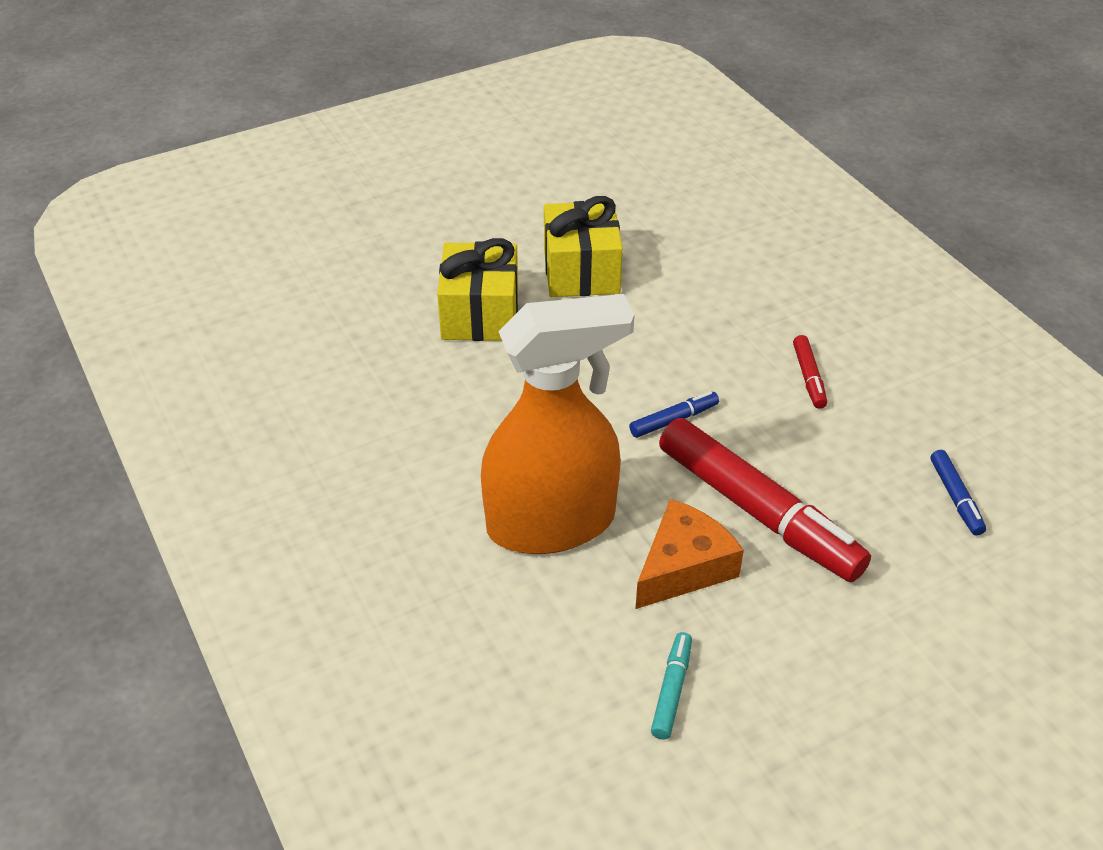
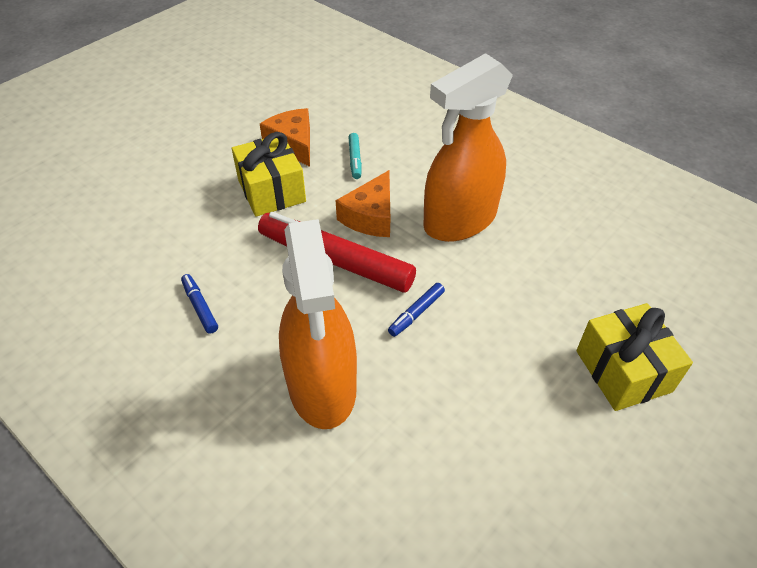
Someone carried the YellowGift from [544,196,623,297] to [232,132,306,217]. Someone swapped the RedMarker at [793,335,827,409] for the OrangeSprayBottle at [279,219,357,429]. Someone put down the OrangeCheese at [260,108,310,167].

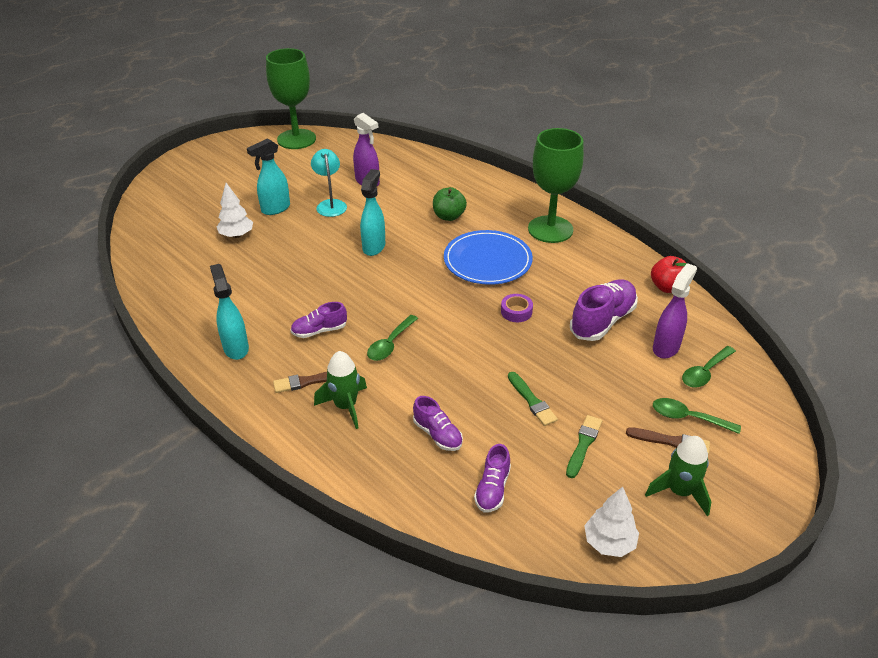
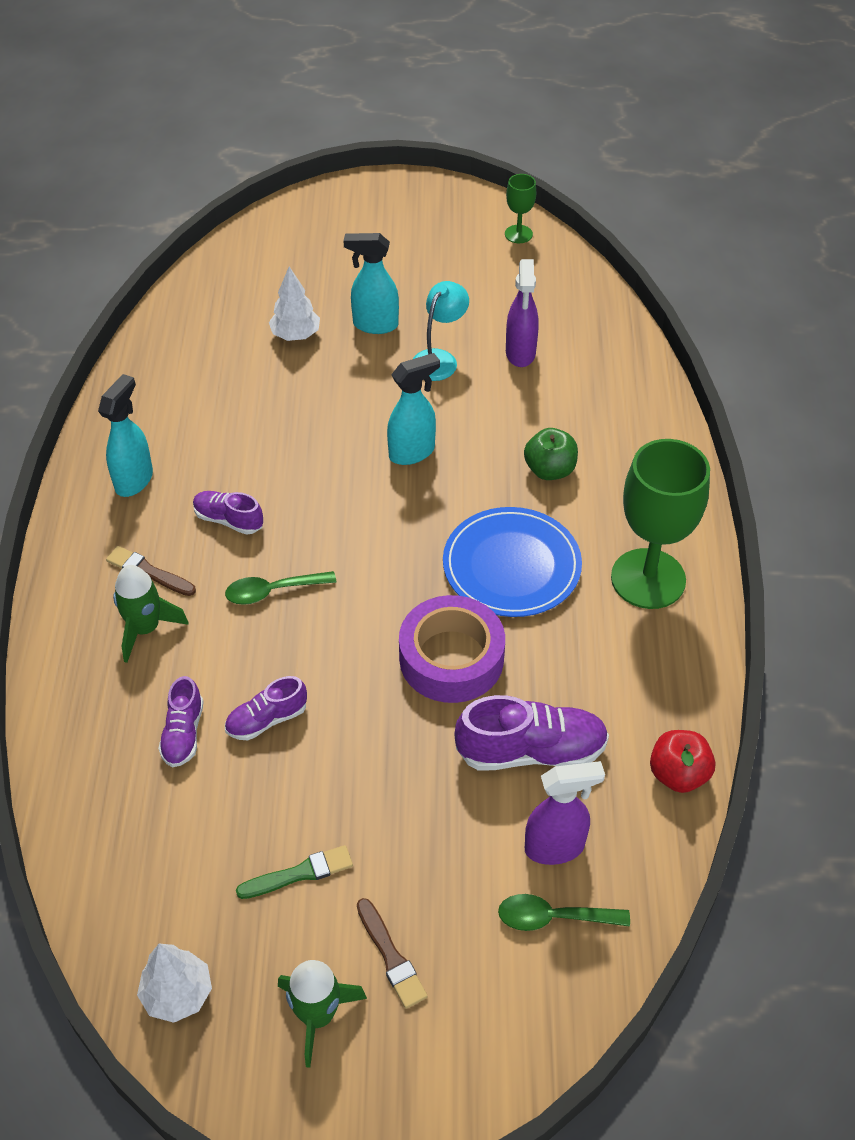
Someone scaled the GreenGoblet at [266,48,316,149] by 0.47. Someone carried the PurpleShoe from [474,444,511,513] to [225,676,307,740]. Someone scaled the PurpleTape at [501,294,533,322] by 2.17. Someone took away the GreenBrush at [508,372,558,426]. Someone took away the GreenSpoon at [653,398,741,434].

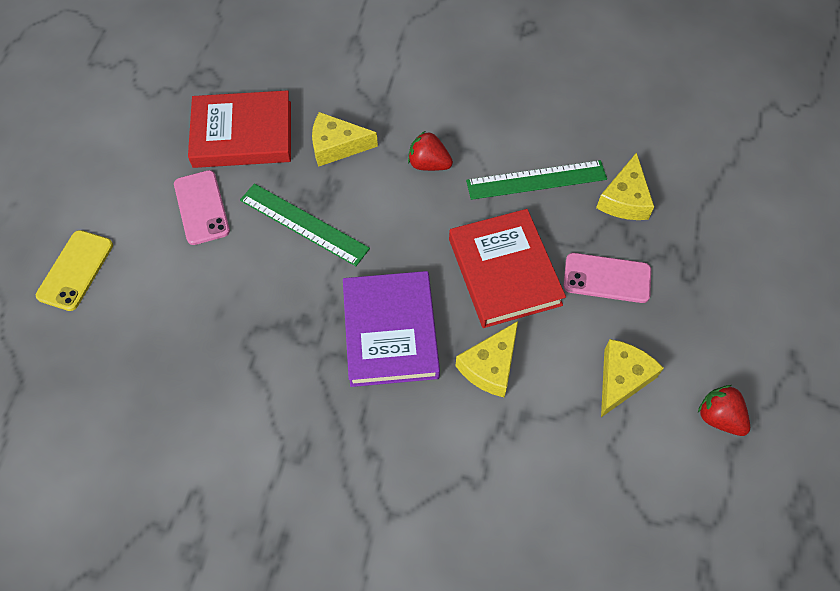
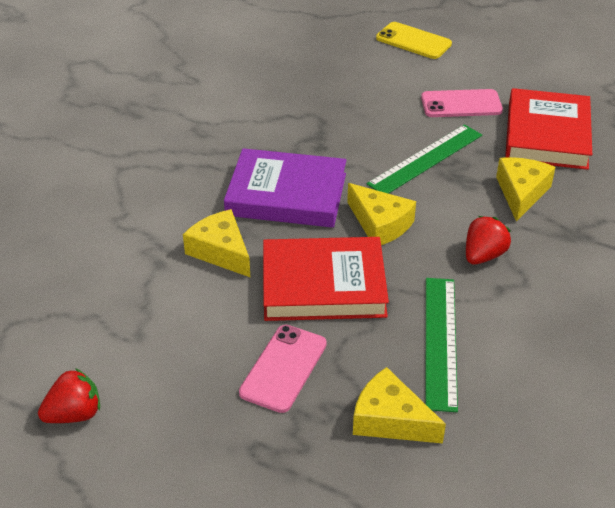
Someone carried the YellowCheese from [601,339,664,417] to [347,183,416,245].

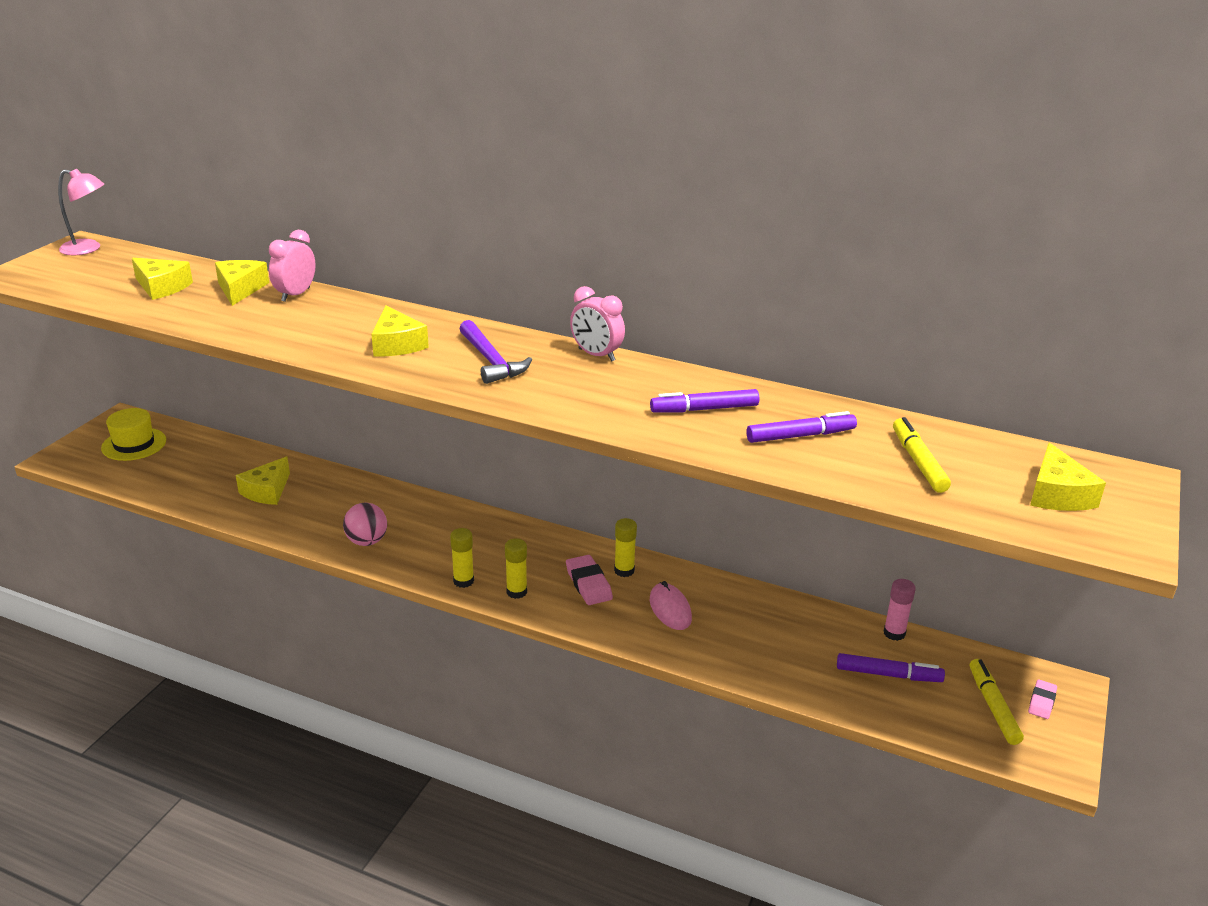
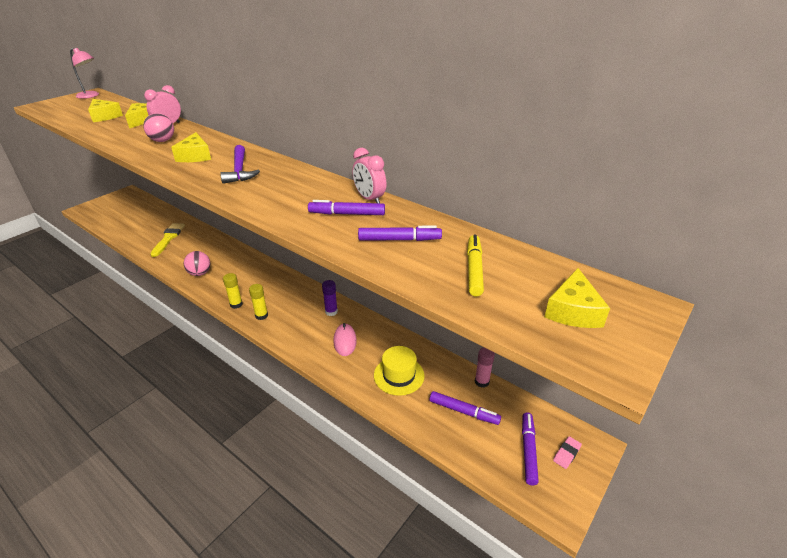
Someone carried the YellowHat from [101,408,166,461] to [374,346,425,396]. Someone swapped the YellowCheese at [236,457,290,505] for the YellowBrush at [150,223,185,257]. Someone took away the PinkEraser at [566,555,613,605]. Someone carried the PinkClock from [570,286,625,362] to [352,148,387,203]. Someone repainted the YellowGlueStick at [614,518,637,577], which became the PurpleGlueStick at [322,280,338,316]. Someone repainted the YellowMarker at [970,659,1024,745], which became the PurpleMarker at [522,412,539,485]. Someone put down the PinkBall at [143,113,174,142].

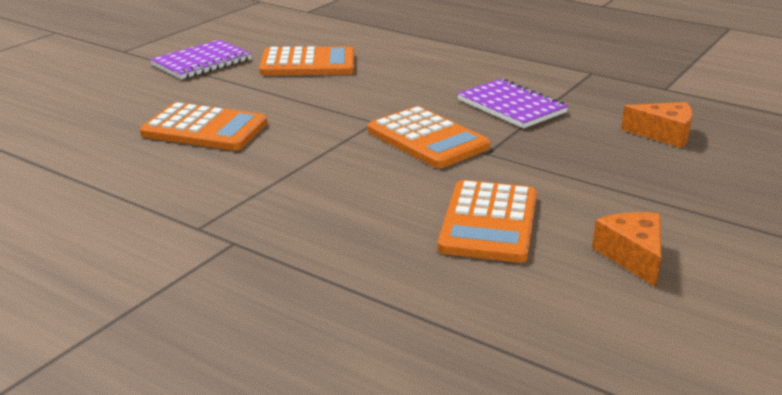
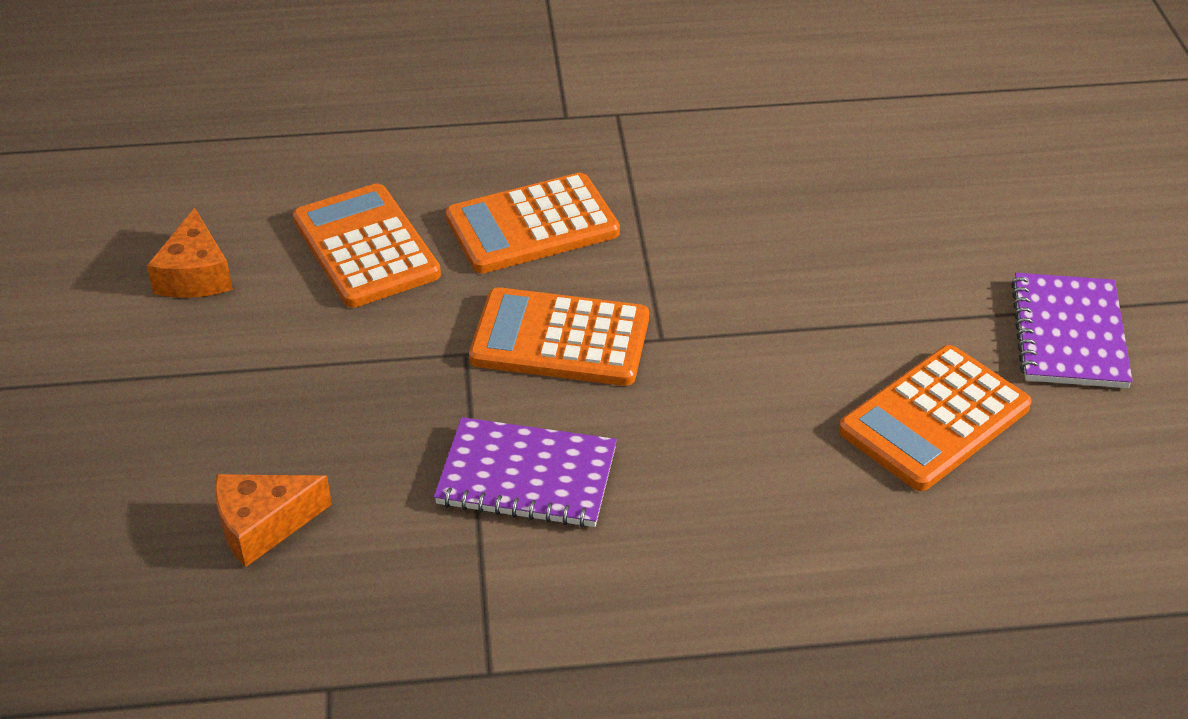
Someone carried the OrangeCalculator from [140,102,267,151] to [445,173,620,273]. Someone rotated the OrangeCheese at [592,212,661,287] by 45 degrees clockwise.

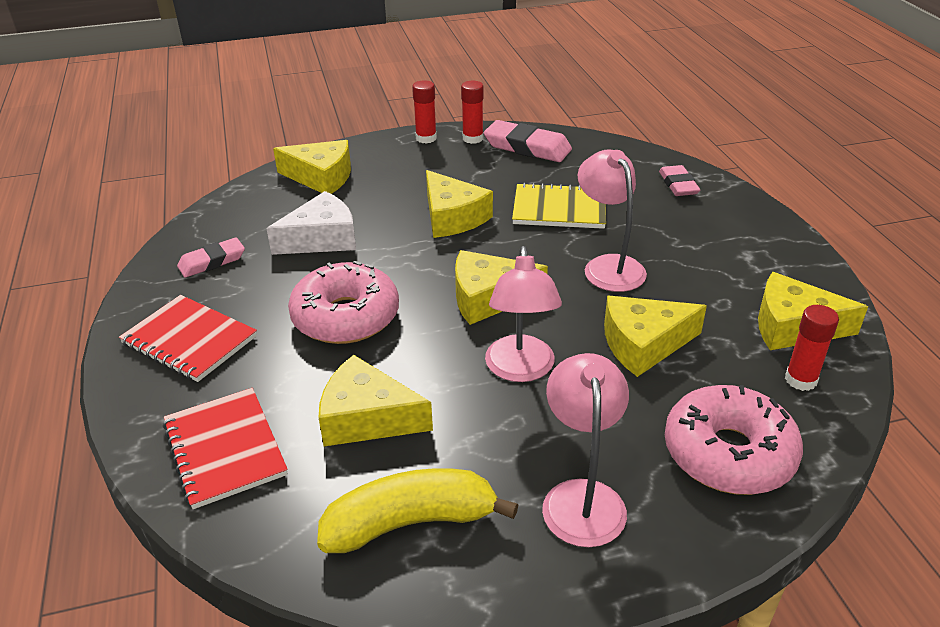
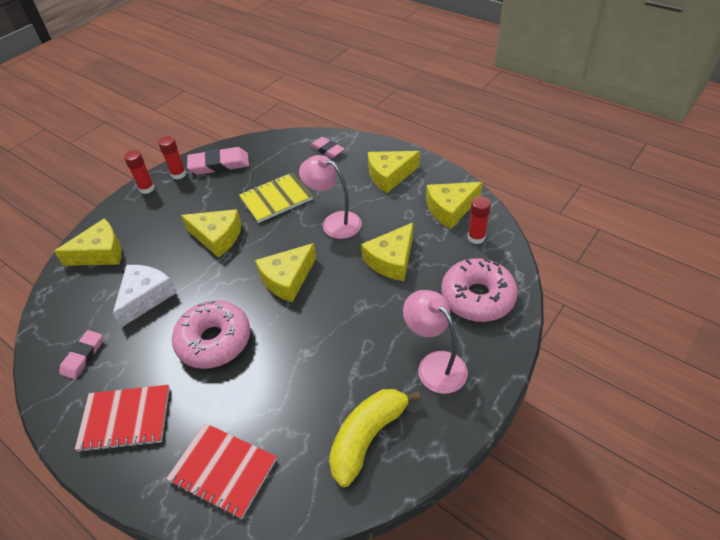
Someone carried the YellowCheese from [319,355,433,446] to [368,151,420,193]. Someone took away the PinkLamp at [485,246,562,382].

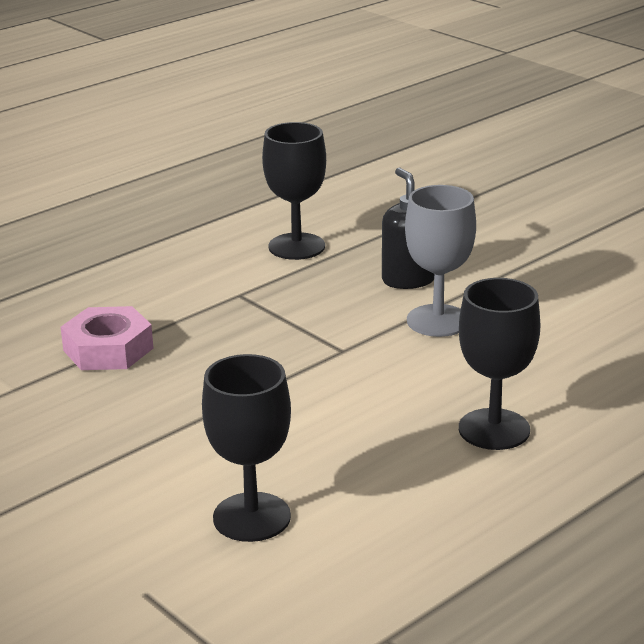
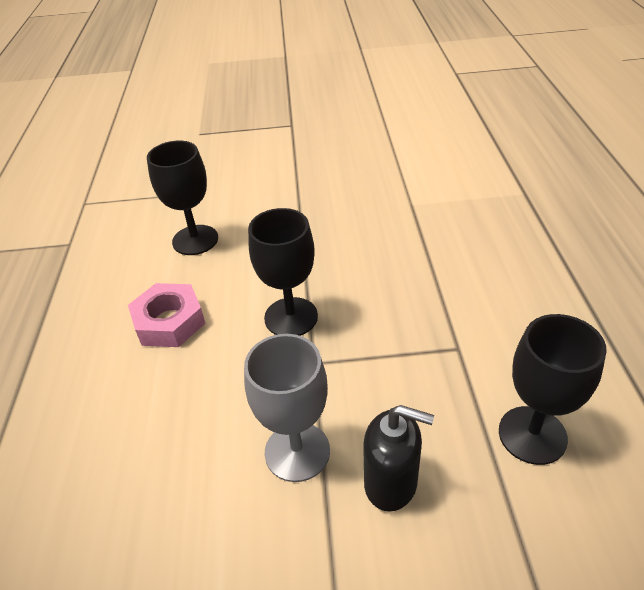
Someone carried the PinkNut from [61,306,153,370] to [128,283,206,347]. Someone carried the BlackGoblet from [459,278,540,450] to [248,208,318,336].

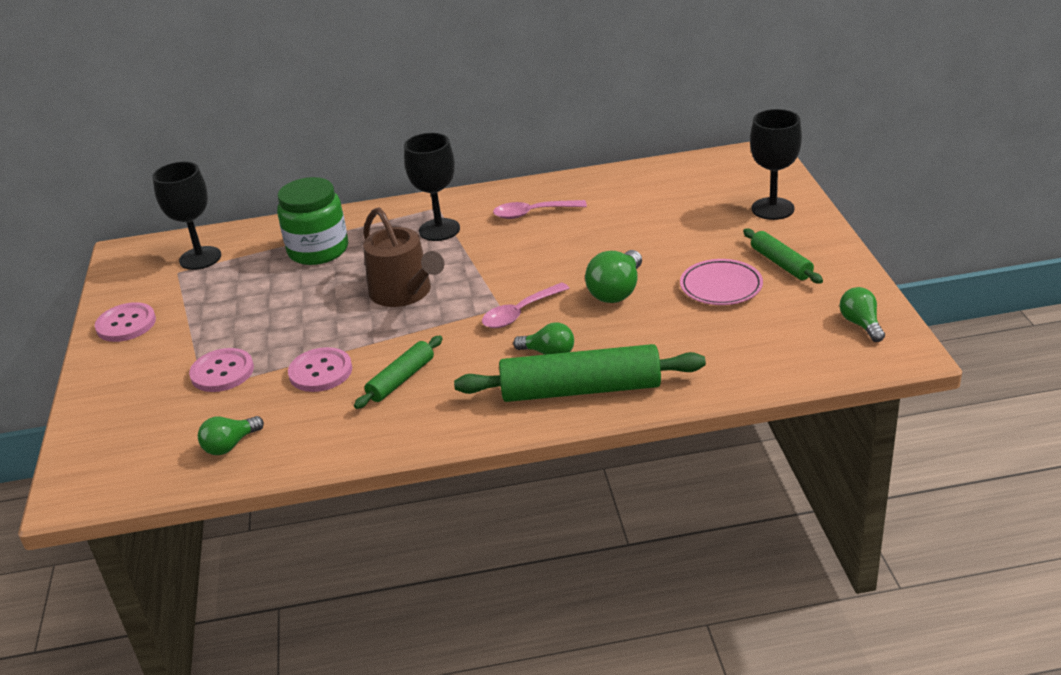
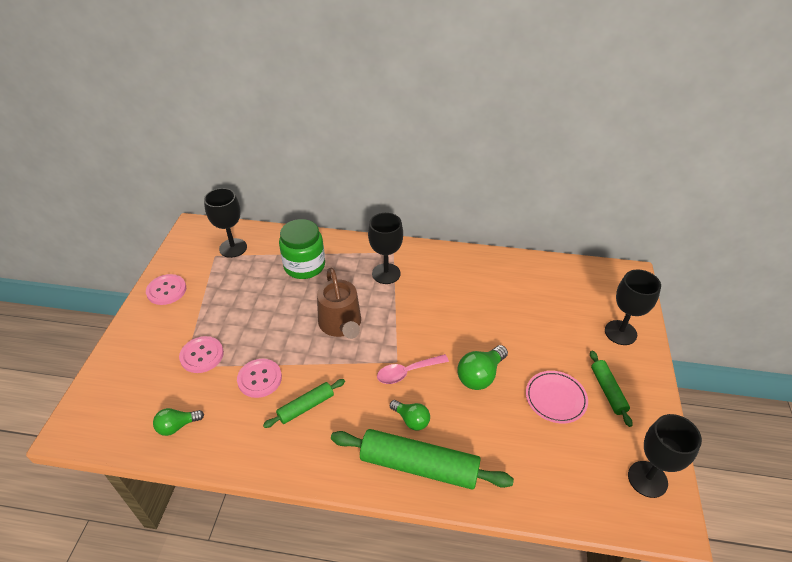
Someone took away the PinkSpoon at [493,200,587,219]. Someone swapped the GreenLightBulb at [839,287,885,342] for the BlackGoblet at [628,414,702,498].

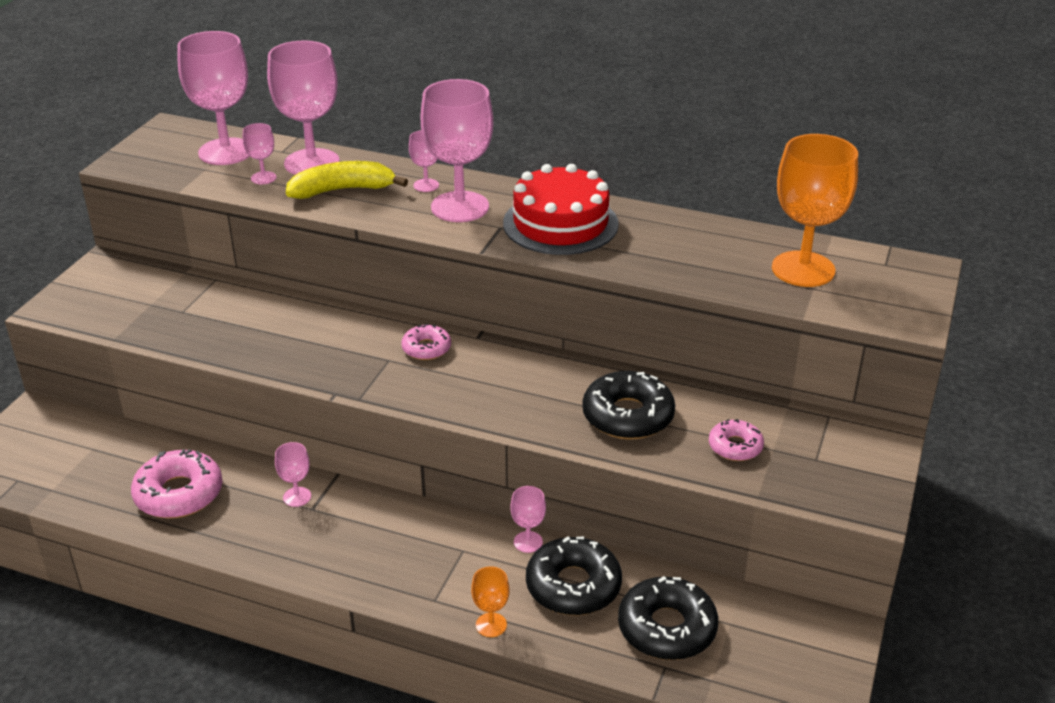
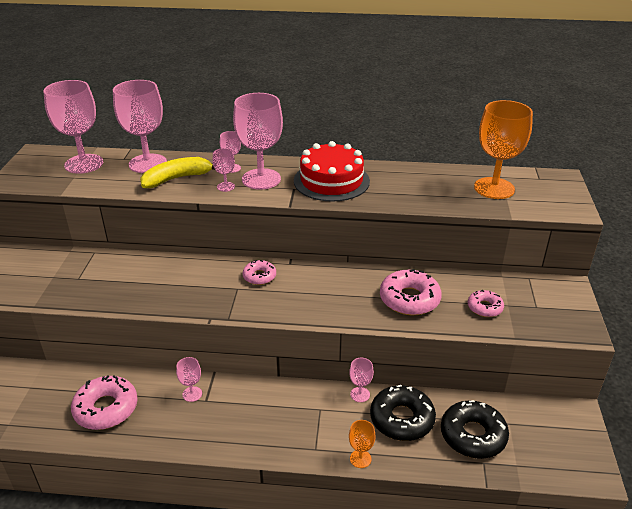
Someone carried the PinkGoblet from [243,123,276,184] to [213,148,235,192]. Someone repainted the BlackDonut at [582,371,675,439], which became the PinkDonut at [380,269,442,315].

